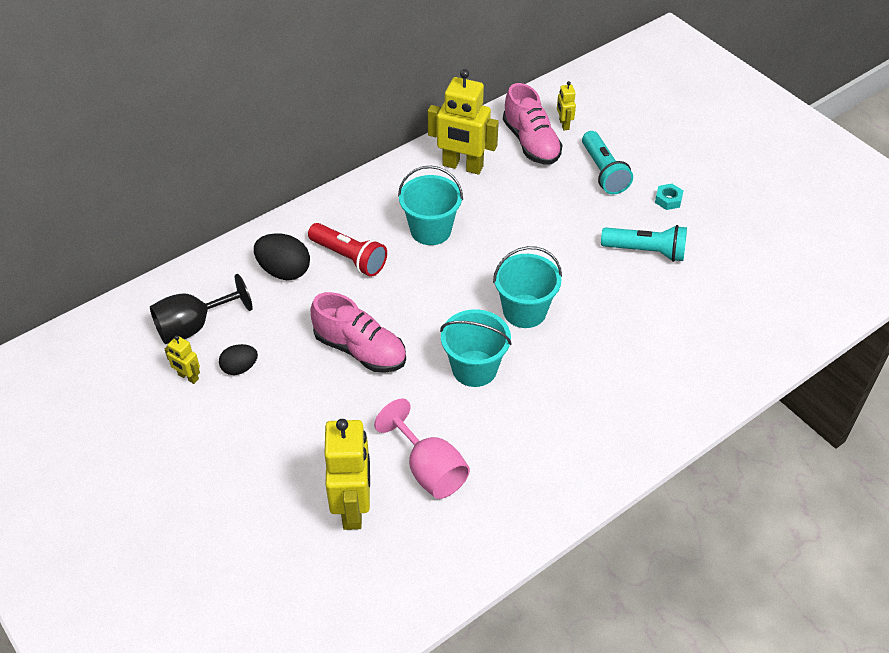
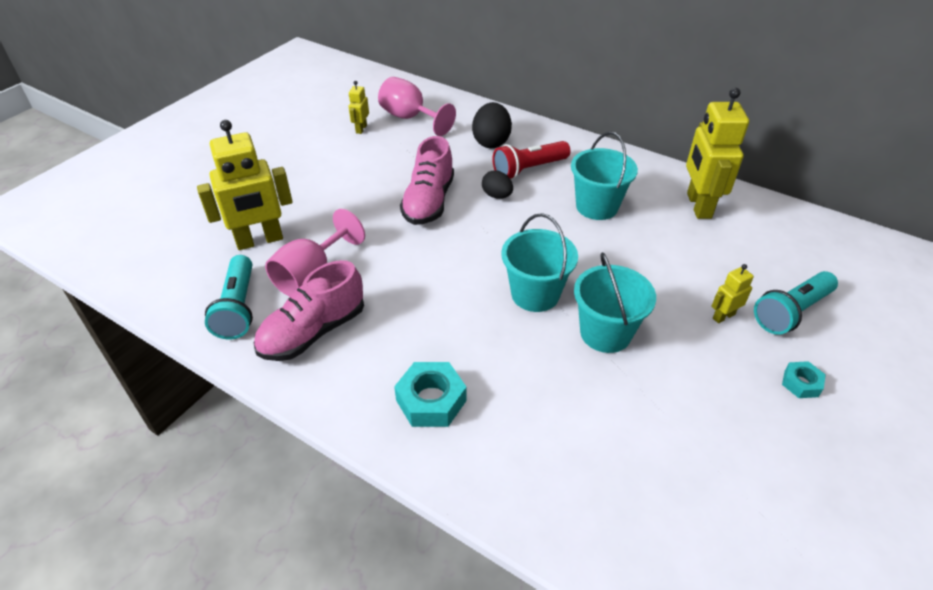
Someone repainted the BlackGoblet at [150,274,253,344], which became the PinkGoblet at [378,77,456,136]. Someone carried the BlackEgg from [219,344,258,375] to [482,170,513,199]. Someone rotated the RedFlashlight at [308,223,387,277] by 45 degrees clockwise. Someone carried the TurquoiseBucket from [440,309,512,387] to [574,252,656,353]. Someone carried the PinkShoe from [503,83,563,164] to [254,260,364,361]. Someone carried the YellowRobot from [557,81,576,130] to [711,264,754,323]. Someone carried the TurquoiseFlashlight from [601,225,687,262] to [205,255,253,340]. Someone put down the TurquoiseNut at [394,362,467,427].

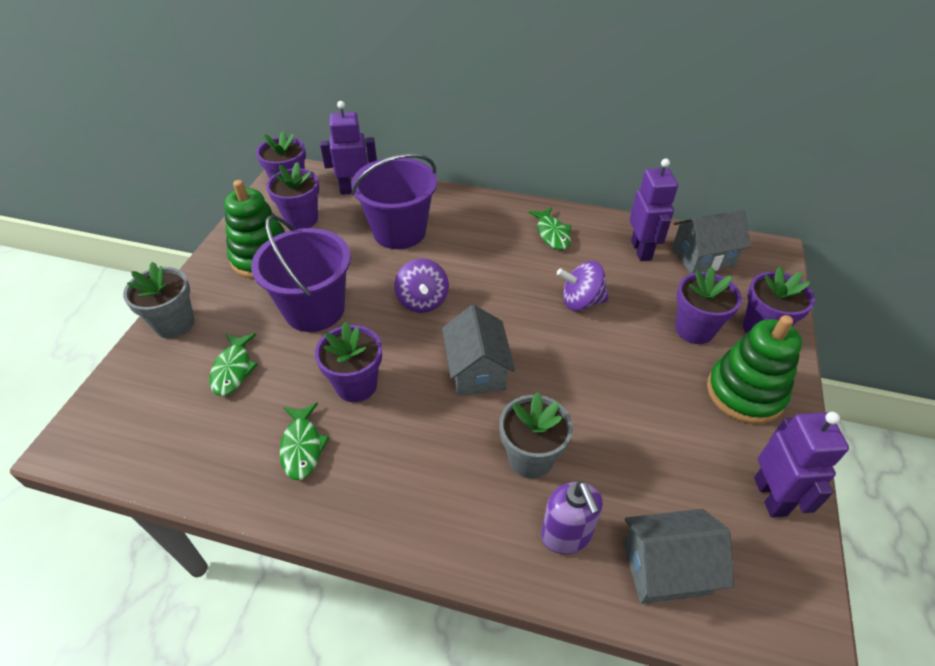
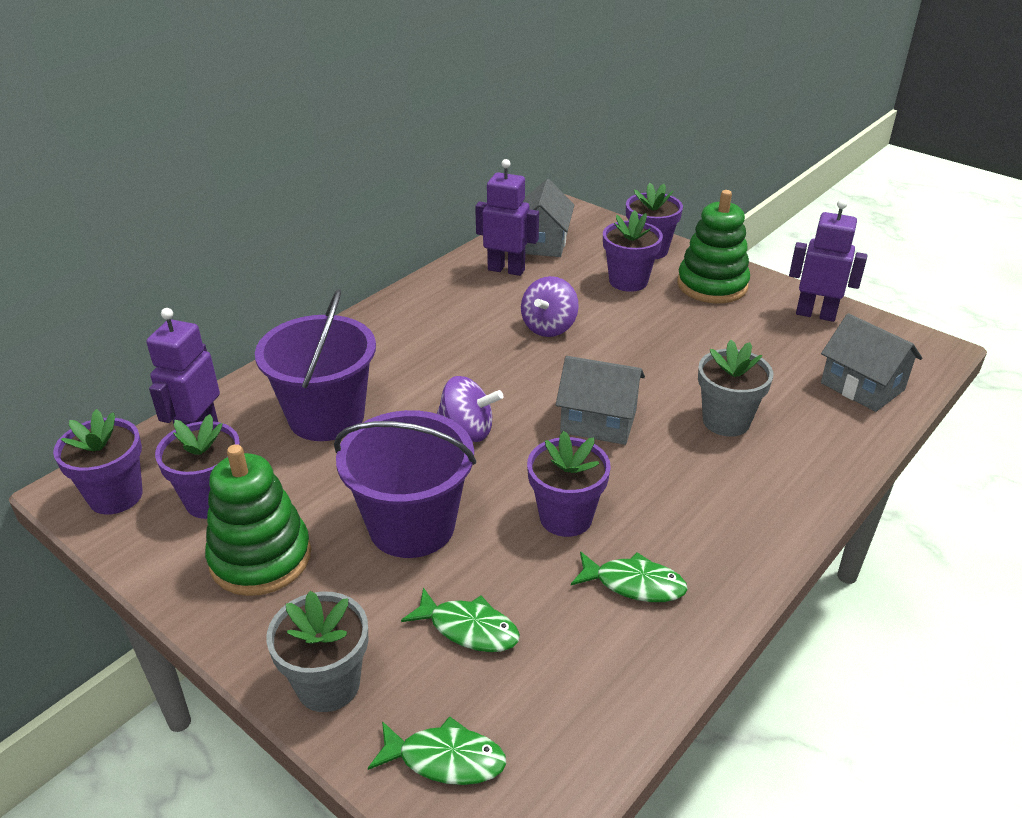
Someone carried the GreenFish from [528,207,571,250] to [368,716,506,785]. Someone took away the PurpleSoapDispenser at [541,481,603,555]. Someone rotated the GreyHouse at [623,509,734,604] by 60 degrees counterclockwise.

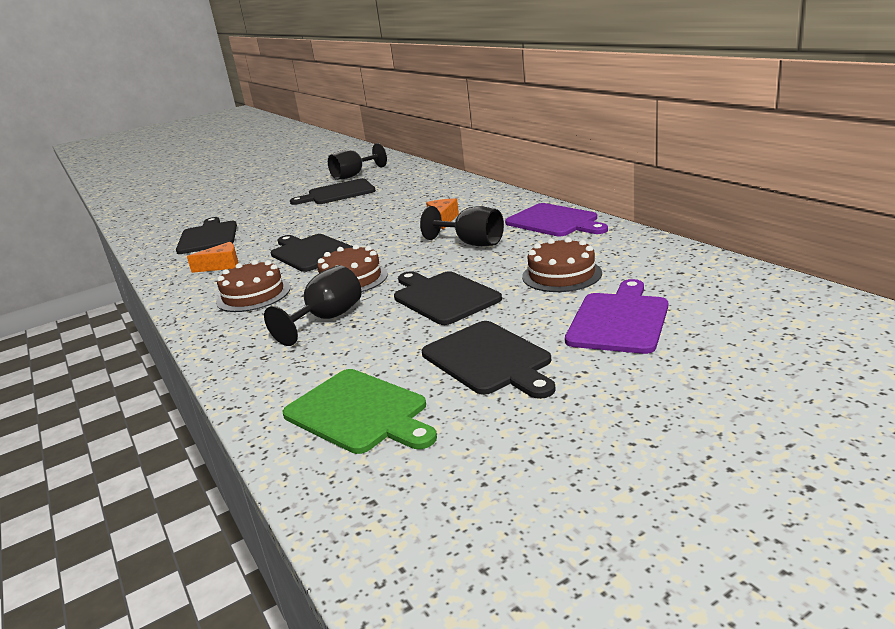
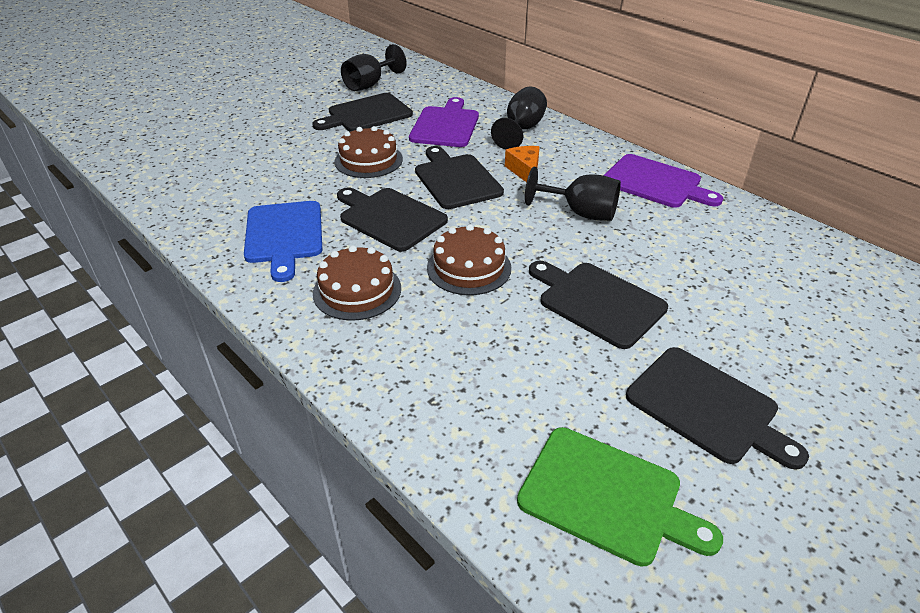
Someone carried the BlackCuttingBoard from [176,217,237,254] to [415,146,504,209]. Someone swapped the OrangeCheese at [187,242,239,273] for the BlueCuttingBoard at [244,201,322,282]. Someone carried the BlackGoblet from [264,265,362,346] to [491,86,547,149]. Someone carried the BrownCake from [522,237,602,292] to [334,126,403,178]. Someone carried the PurpleCuttingBoard from [565,279,668,354] to [409,97,479,147].

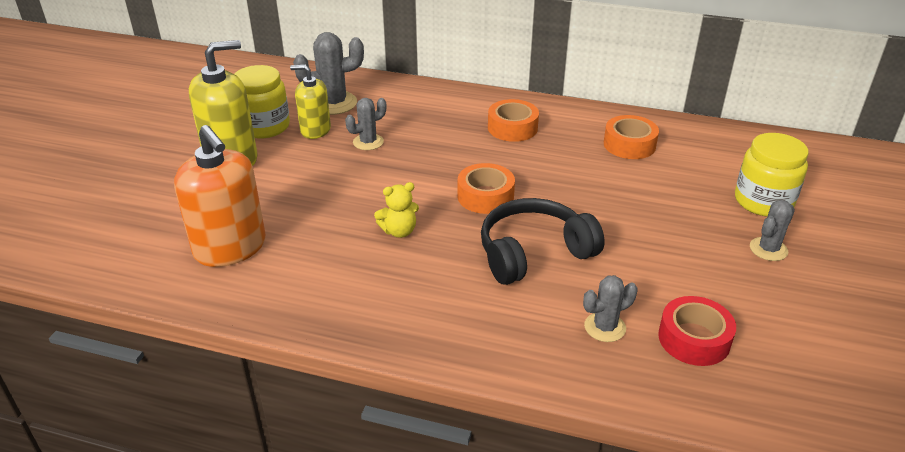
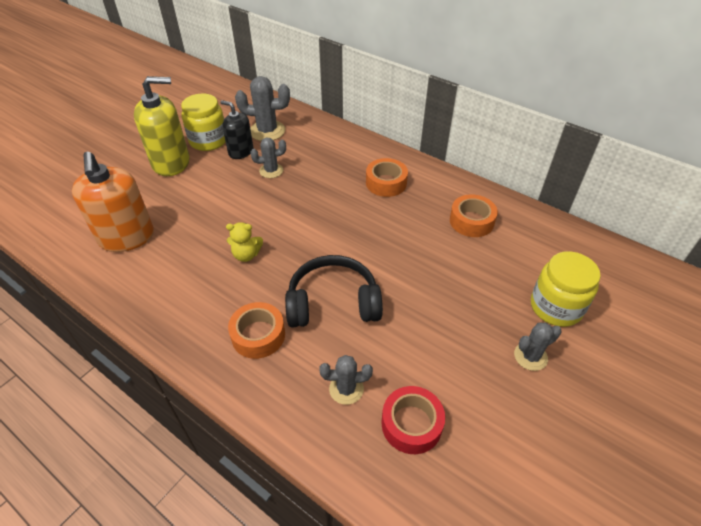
Someone repainted the YellowSoapDispenser at [290,64,331,139], which became the BlackSoapDispenser at [220,100,253,159]. Someone carried the OrangeTape from [457,163,515,214] to [228,302,285,359].

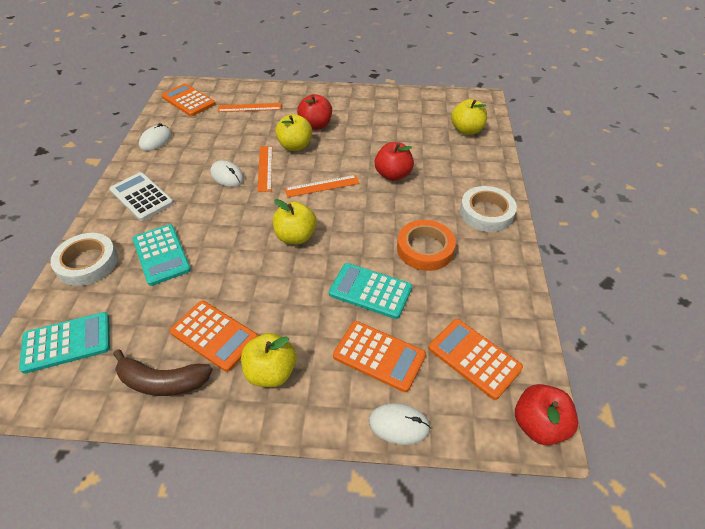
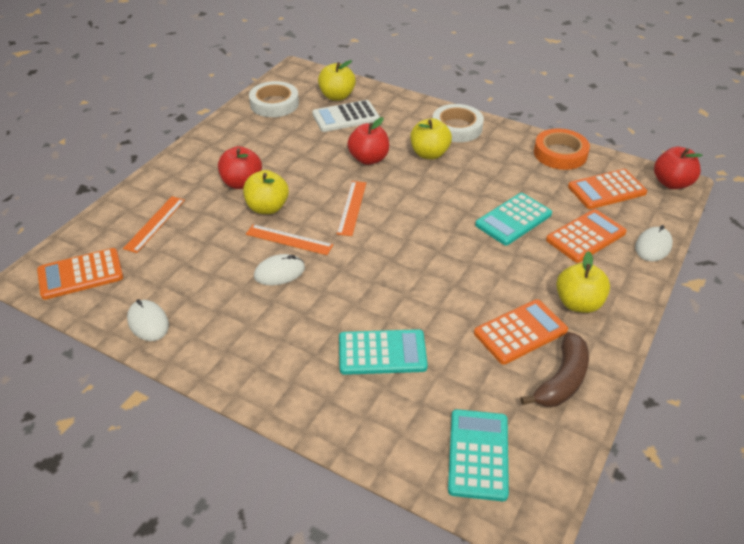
Someone carried the WhiteTape from [50,233,118,286] to [249,81,299,117]. Someone carried the WhiteCalculator from [110,172,174,221] to [312,100,380,132]. Someone carried the YellowApple from [273,199,317,244] to [410,118,452,159]. Someone carried the OrangeTape from [397,220,456,271] to [534,128,590,170].

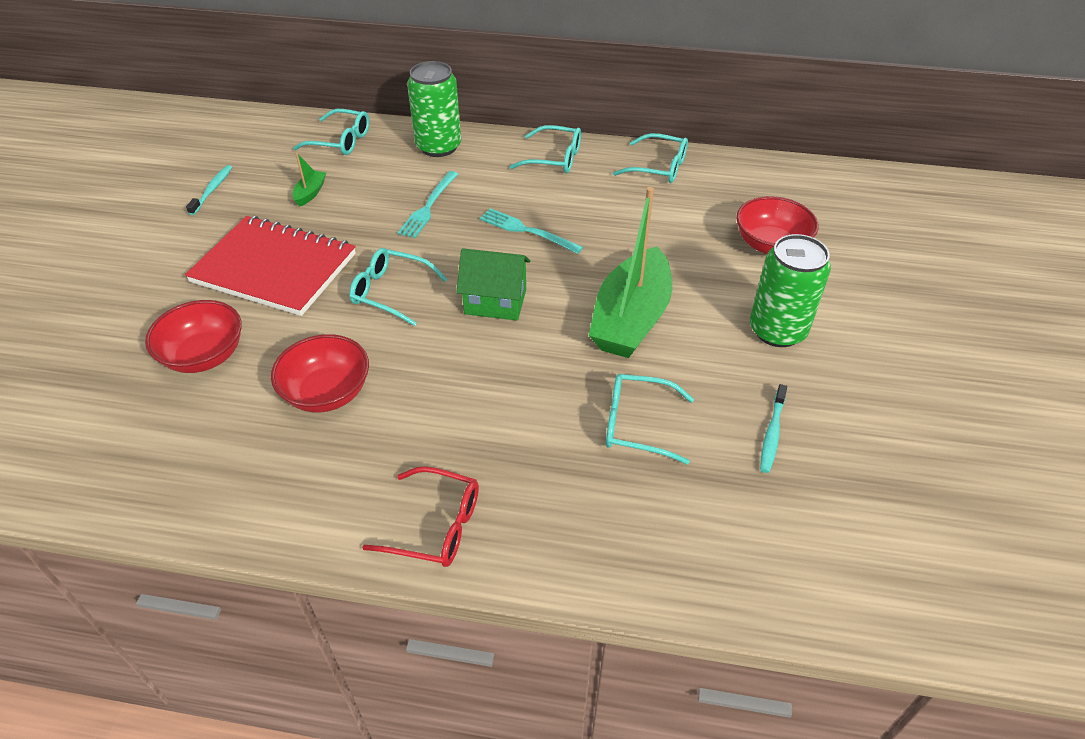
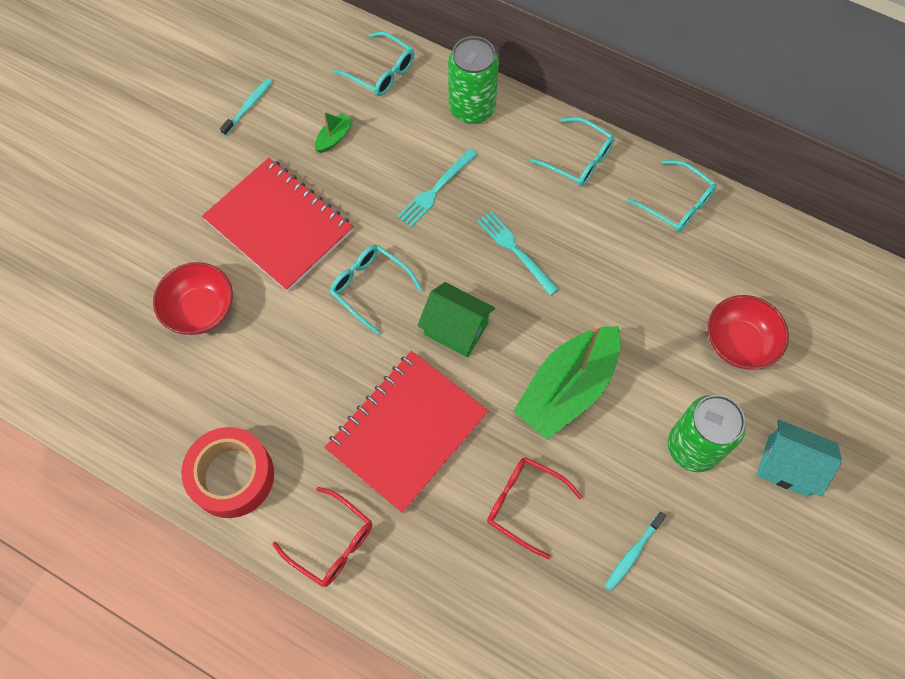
Someone took away the RedBowl at [271,334,369,413]. Someone repainted the TurquoiseGlasses at [606,374,694,464], which became the RedGlasses at [487,457,582,559]. Someone put down the RedTape at [181,427,274,518]. Someone put down the RedNotebook at [324,351,488,513]. Someone put down the TurquoiseHouse at [756,420,842,497].

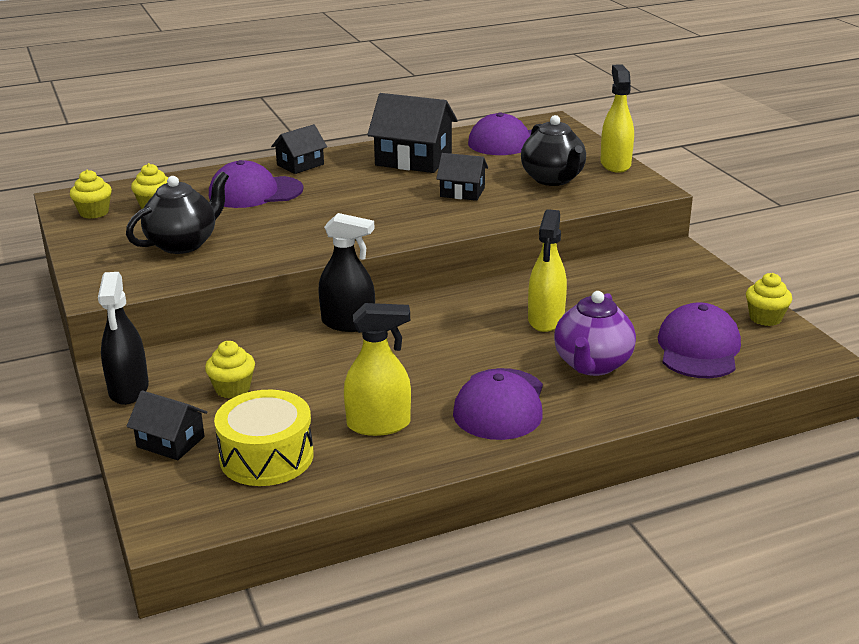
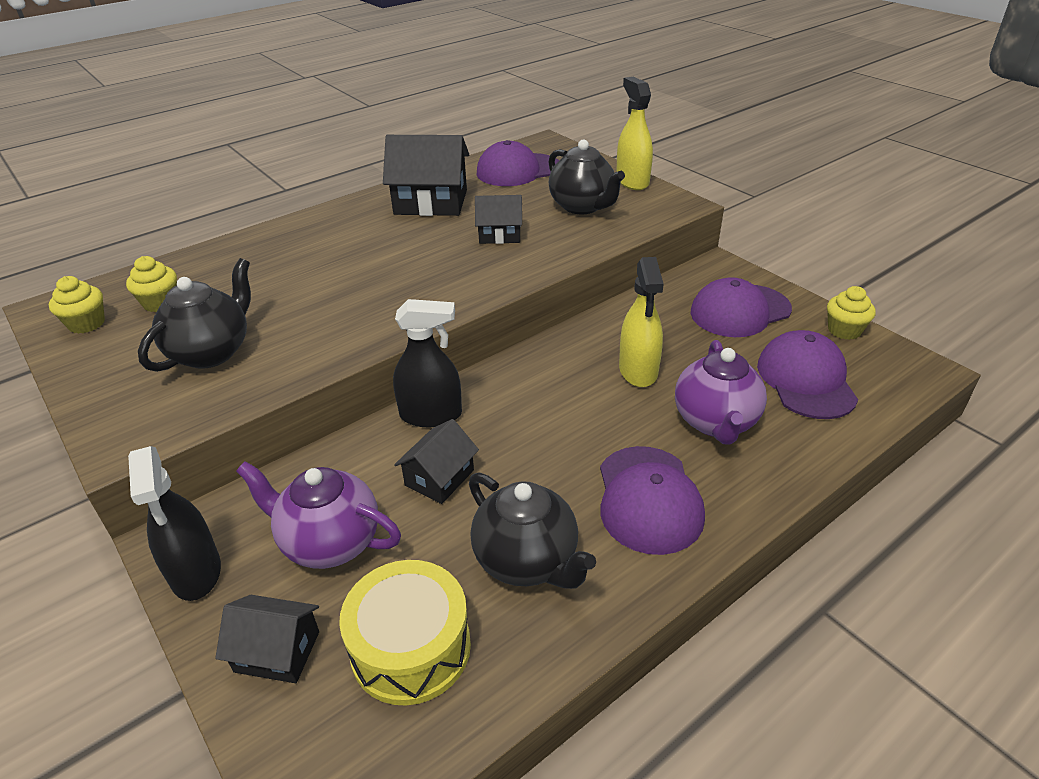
Someone swapped the YellowCupcake at [205,341,255,398] for the PurpleTeapot at [236,461,401,569]. Someone carried the PurpleCap from [209,160,303,208] to [691,277,792,337]. Someone carried the BlackHouse from [271,124,327,174] to [394,419,479,504]. Someone swapped the YellowSprayBottle at [344,303,411,436] for the BlackTeapot at [469,472,596,589].

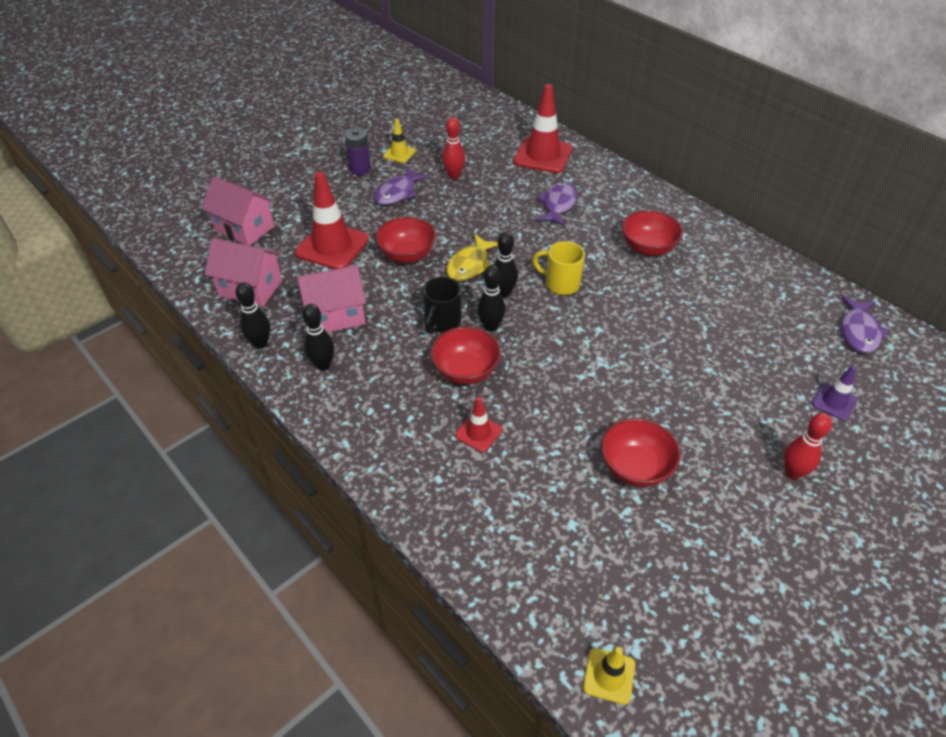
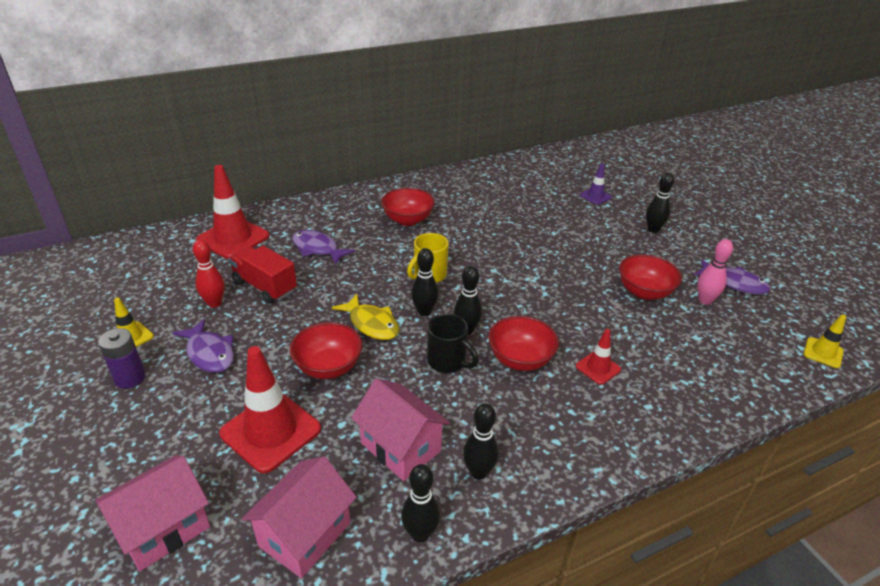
Someone rotated the PinkHouse at [297,265,366,332] by 45 degrees counterclockwise. Someone repainted the RedBowlingPin at [784,413,832,480], which became the BlackBowlingPin at [646,173,674,233]. Someone carried the PurpleFish from [841,296,890,353] to [694,259,770,294]. Someone put down the RedTruck at [229,246,297,303]. Someone put down the PinkBowlingPin at [697,239,733,305].

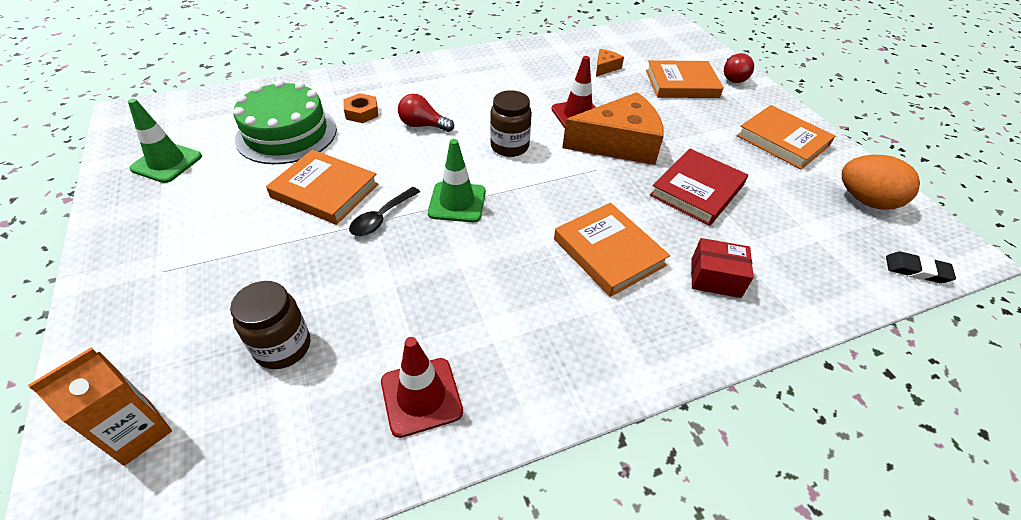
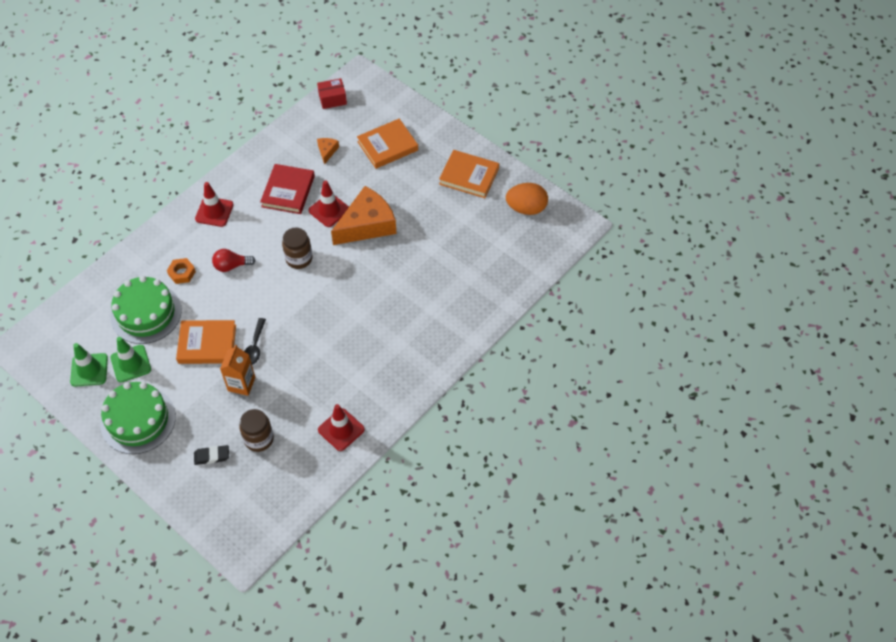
Someone carried the OrangeCarton from [28,348,172,466] to [220,345,255,396]. Someone carried the GreenTrafficCone from [428,139,486,222] to [111,337,151,383]. Someone took away the OrangeBook at [554,203,670,297]. Someone carried the RedBook from [650,148,748,226] to [260,164,315,214]. Someone carried the RedBox from [691,238,754,298] to [317,78,347,109]. Someone took away the RedLightBulb at [724,53,754,83]. Someone carried the BlackEraser from [886,252,956,283] to [194,445,229,465]. Someone put down the GreenCake at [100,382,176,454]. Someone put down the RedTrafficCone at [195,182,234,227].

